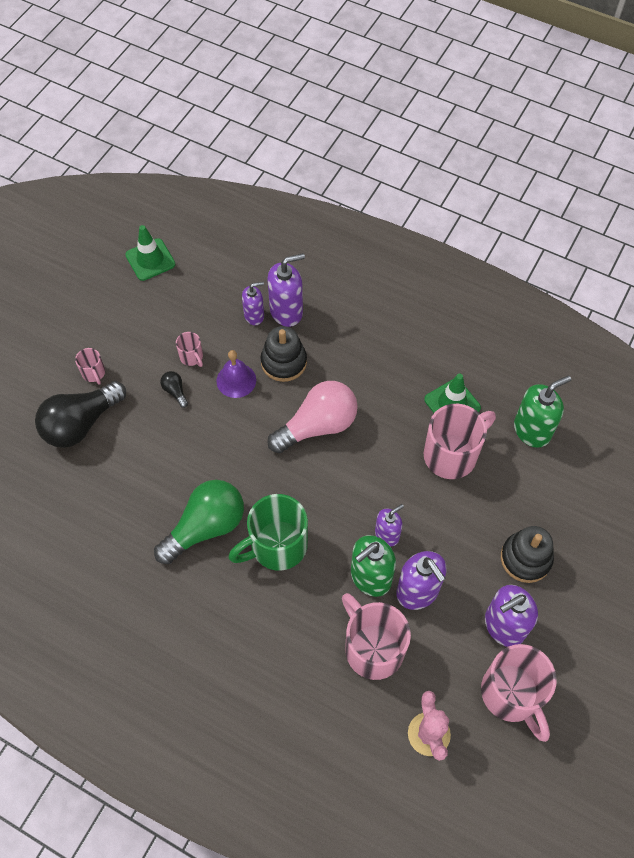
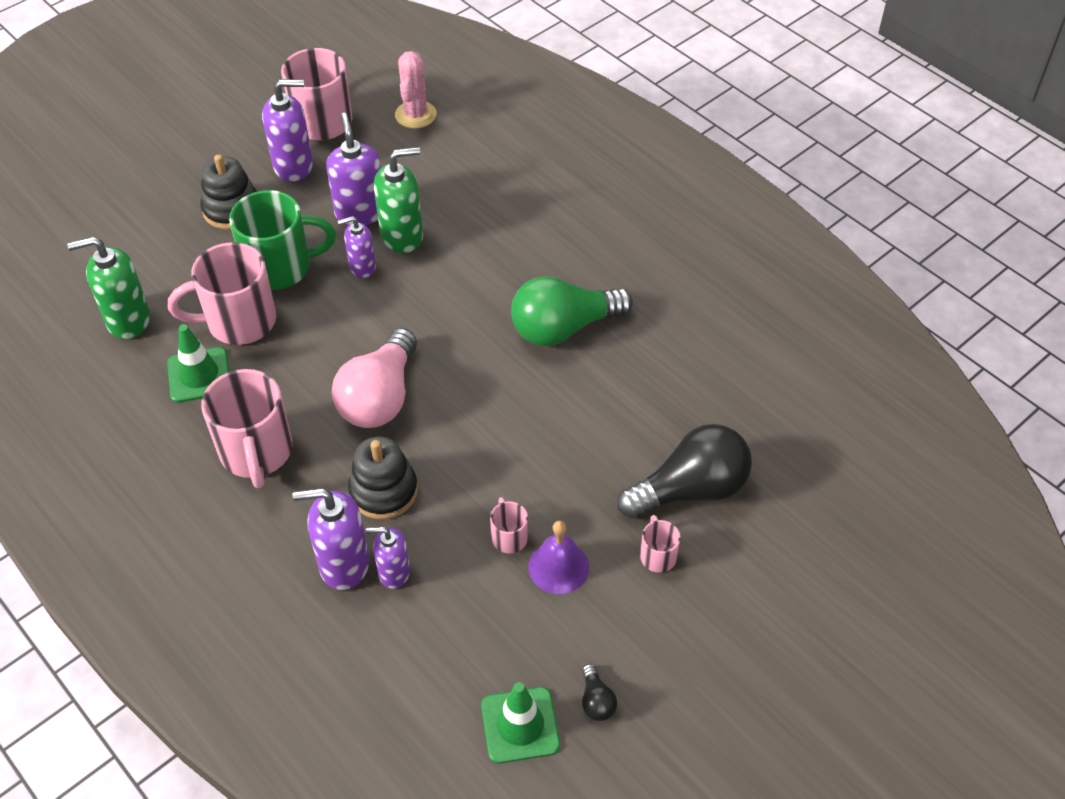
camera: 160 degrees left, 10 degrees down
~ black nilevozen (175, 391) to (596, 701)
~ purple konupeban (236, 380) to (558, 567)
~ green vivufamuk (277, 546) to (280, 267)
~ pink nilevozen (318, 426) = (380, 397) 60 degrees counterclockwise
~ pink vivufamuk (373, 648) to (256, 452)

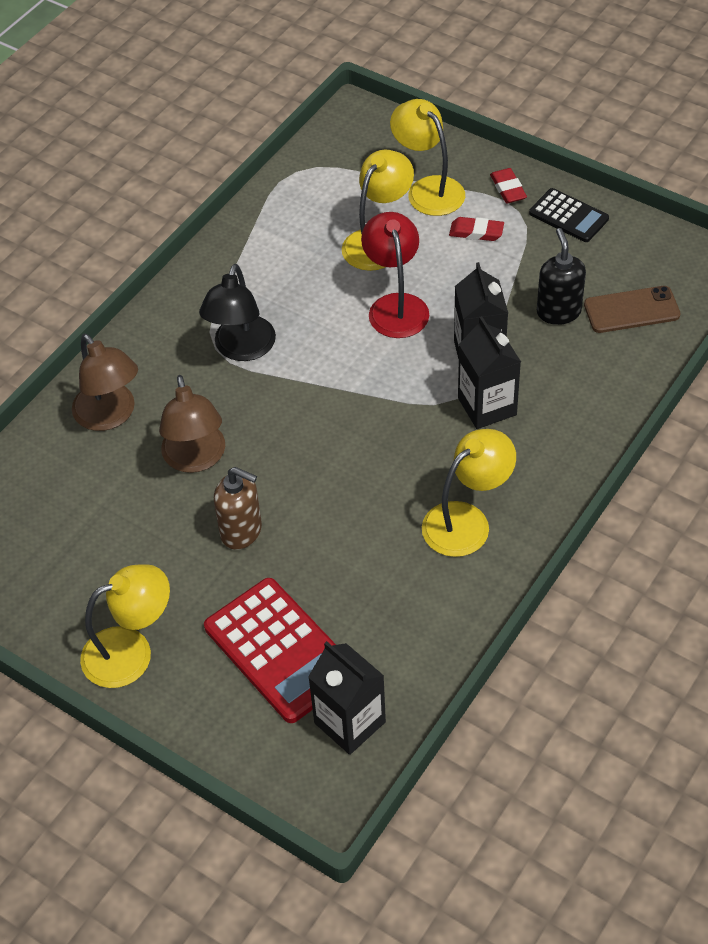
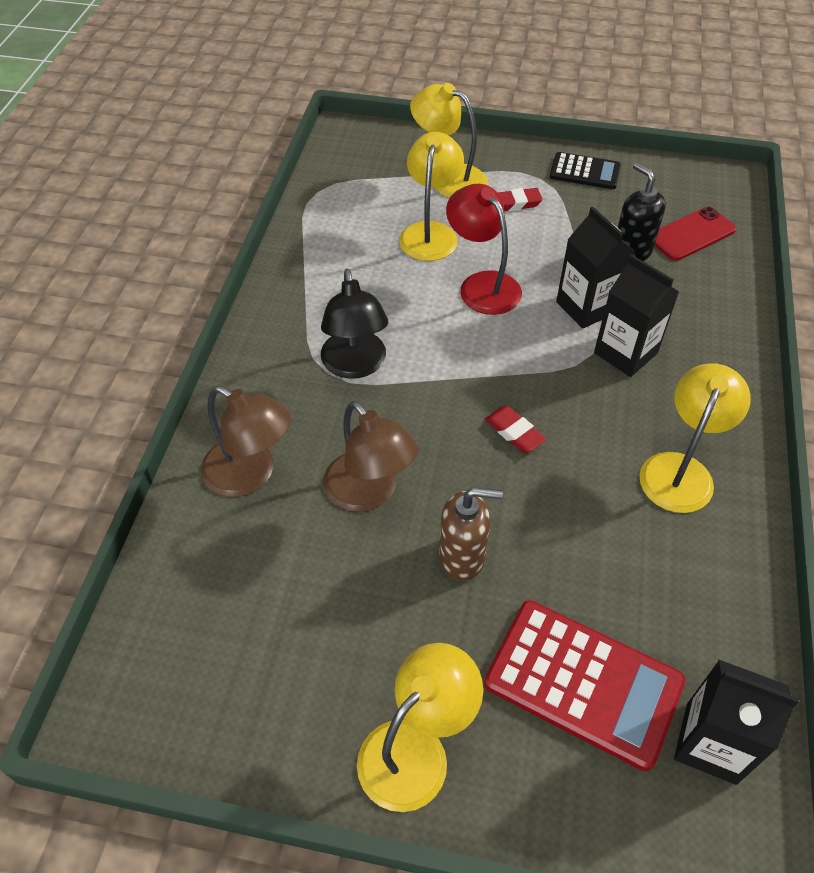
camera: 25 degrees left, 0 degrees up
~ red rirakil (508, 189) to (514, 432)
~ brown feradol (631, 310) to red feradol (691, 234)

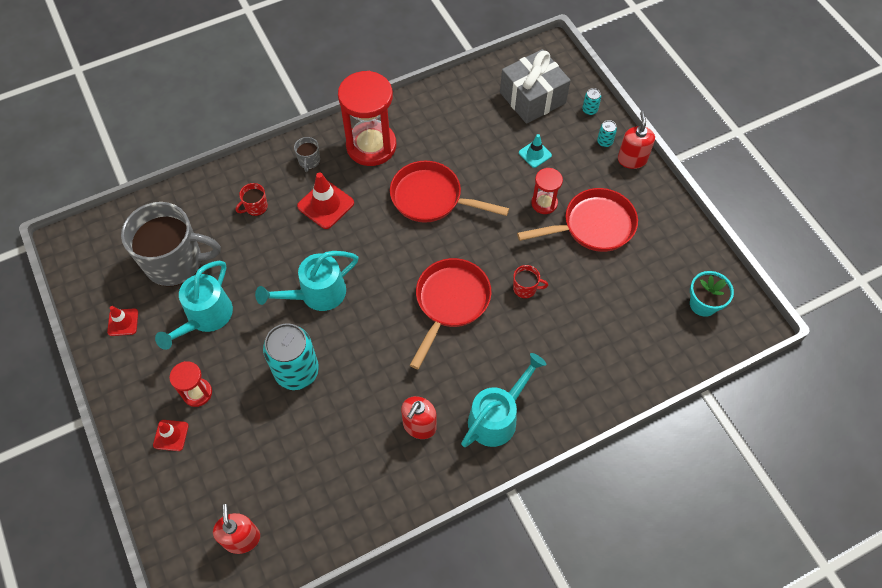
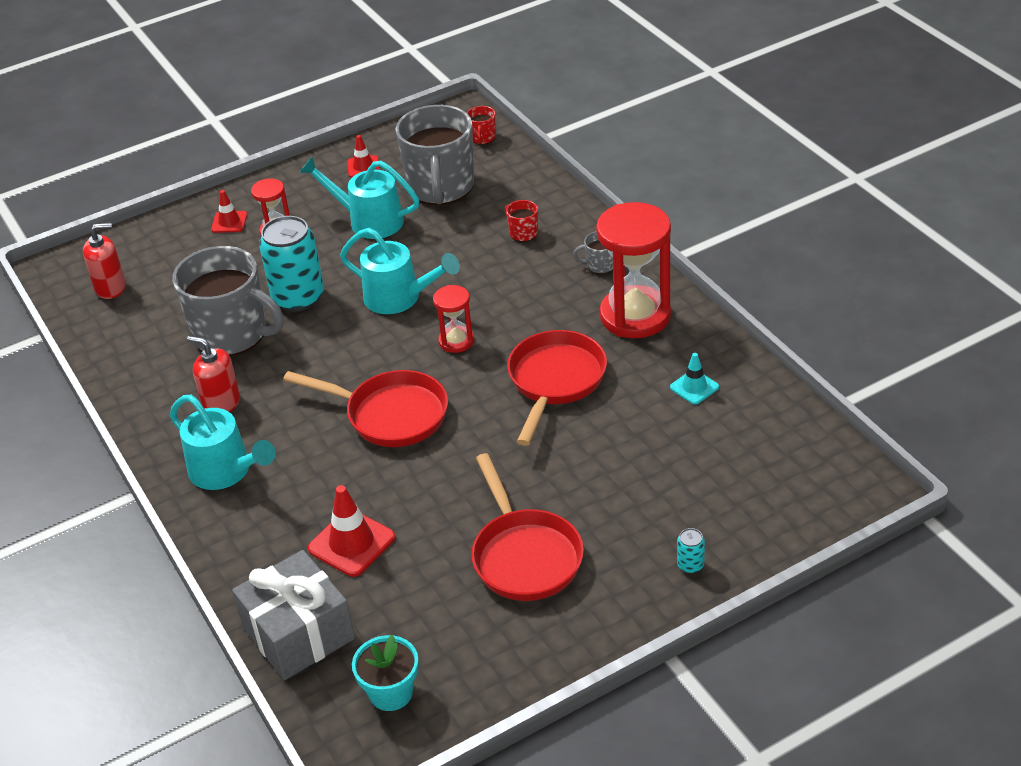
camera: 90 degrees right, 20 degrees down
~ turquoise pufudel (316, 294) = (400, 298) 150 degrees clockwise
~ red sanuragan (325, 205) to (352, 543)
~ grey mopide (532, 98) to (298, 633)
~ red vivufamuk (525, 288) to (482, 138)
~ turquoise sanuragan (535, 154) to (694, 387)
~ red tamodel (544, 203) to (456, 341)
- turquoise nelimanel (589, 110)
- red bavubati (632, 159)
+ grey vivufamuk (232, 334)

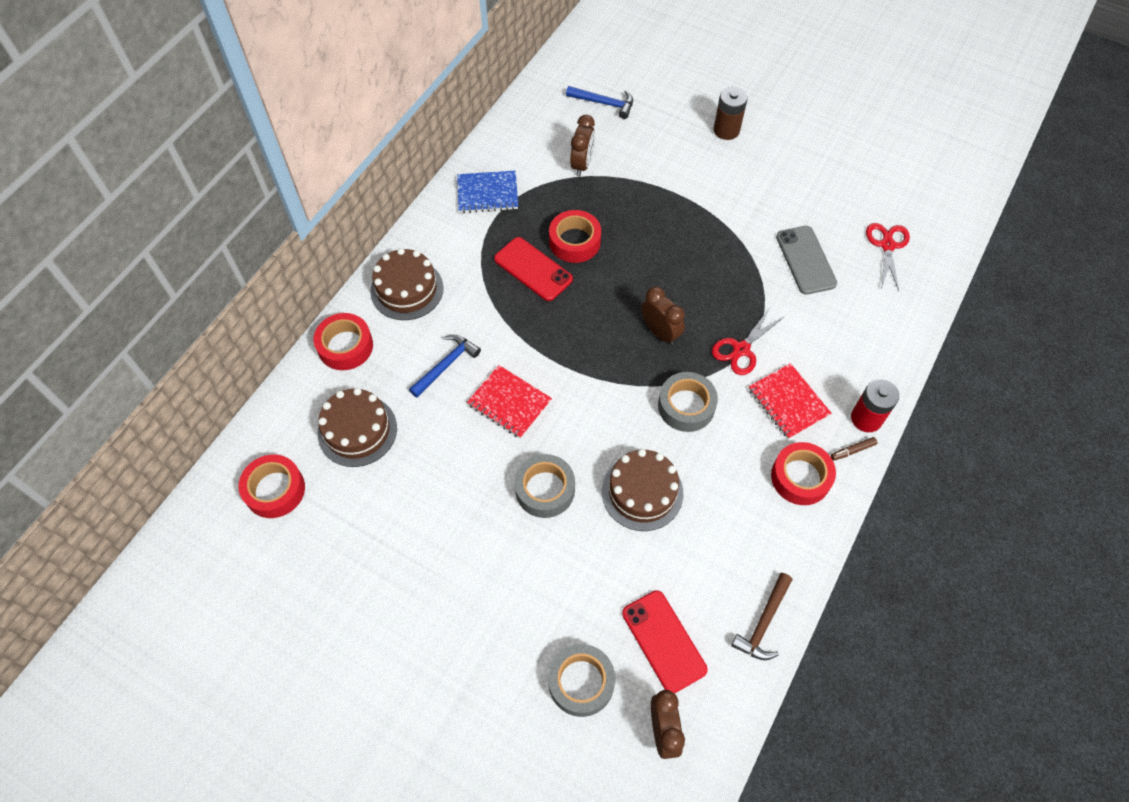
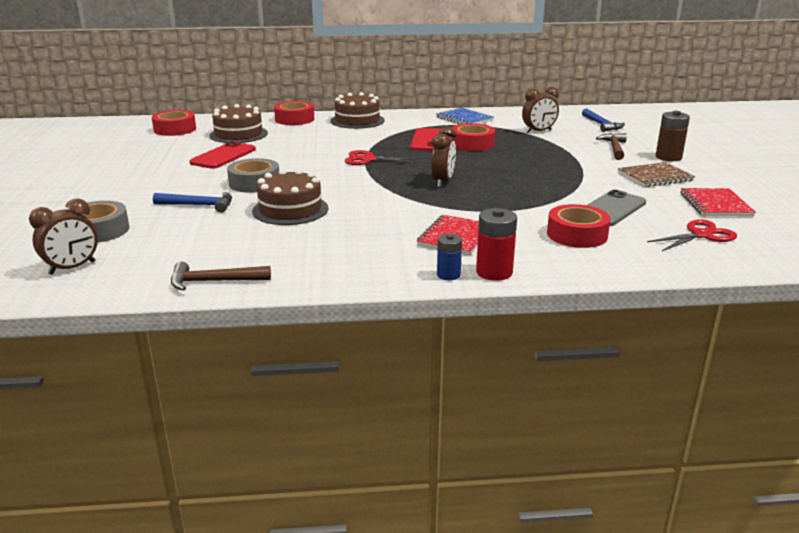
camera: 55 degrees right, 35 degrees down
~ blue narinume (446, 365) to (199, 205)
~ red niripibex (509, 402) to (715, 204)
~ red feradol (664, 641) to (223, 156)
- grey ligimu (686, 406)
~ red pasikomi (741, 349) to (368, 159)
~ red ligimu (800, 477) to (577, 234)
~ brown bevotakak (852, 450) to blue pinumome (448, 275)
+ brown narinume (614, 148)
+ brown niripibex (655, 177)

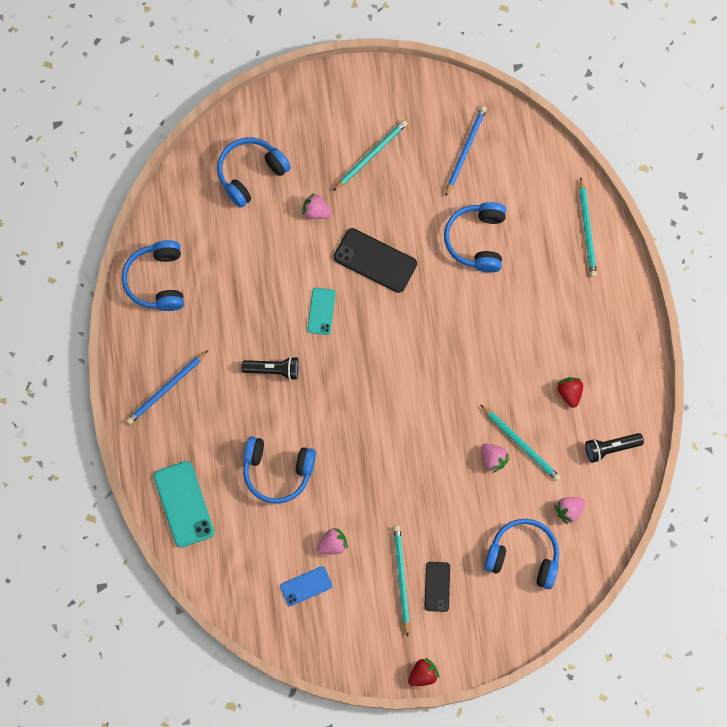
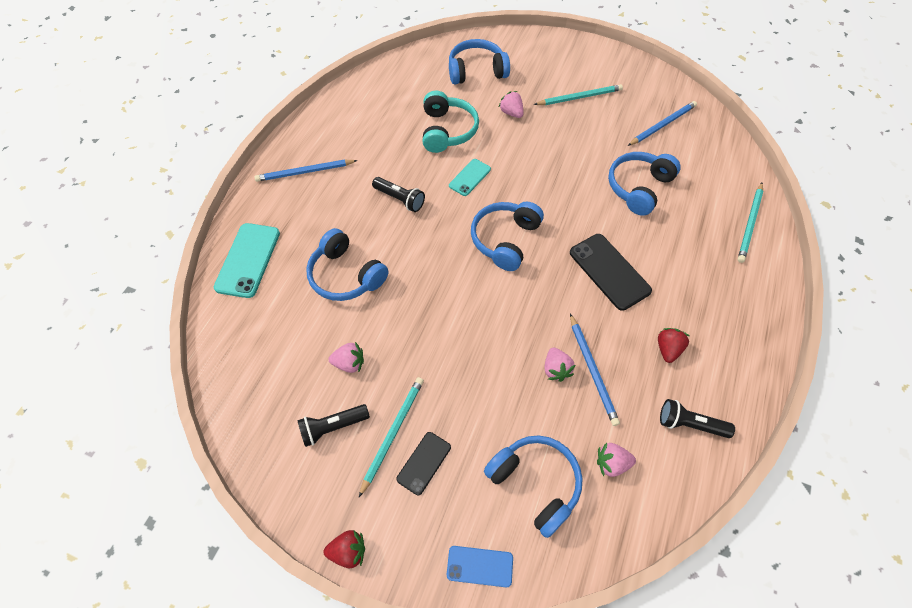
camera: 30 degrees right, 15 degrees down
~ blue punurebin (157, 280) to (505, 240)
~ blue feradol (306, 586) to (480, 566)
~ black feradol (375, 260) to (609, 271)
~ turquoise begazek (521, 444) to blue begazek (592, 370)
+ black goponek (333, 427)
+ turquoise punurebin (447, 131)

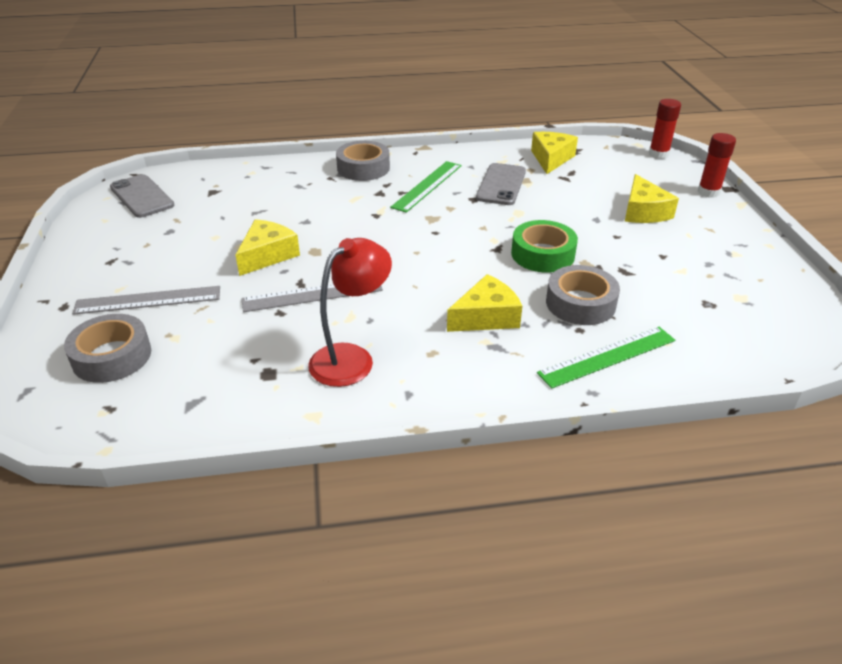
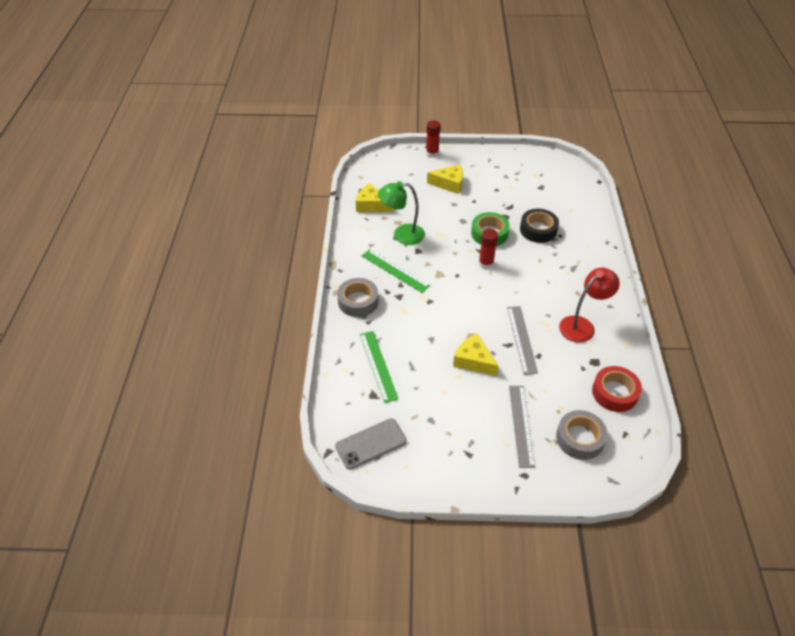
camera: 80 degrees left, 10 degrees up
~ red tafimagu (351, 358) = (582, 325) 90 degrees clockwise
- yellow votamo (486, 317)
~ grey feradol (501, 184) to green tafimagu (402, 235)
~ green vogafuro (607, 357) to (378, 365)
~ grey ligimu (580, 303) to black ligimu (538, 230)
~ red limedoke (658, 154) to (486, 263)
+ red ligimu (614, 393)

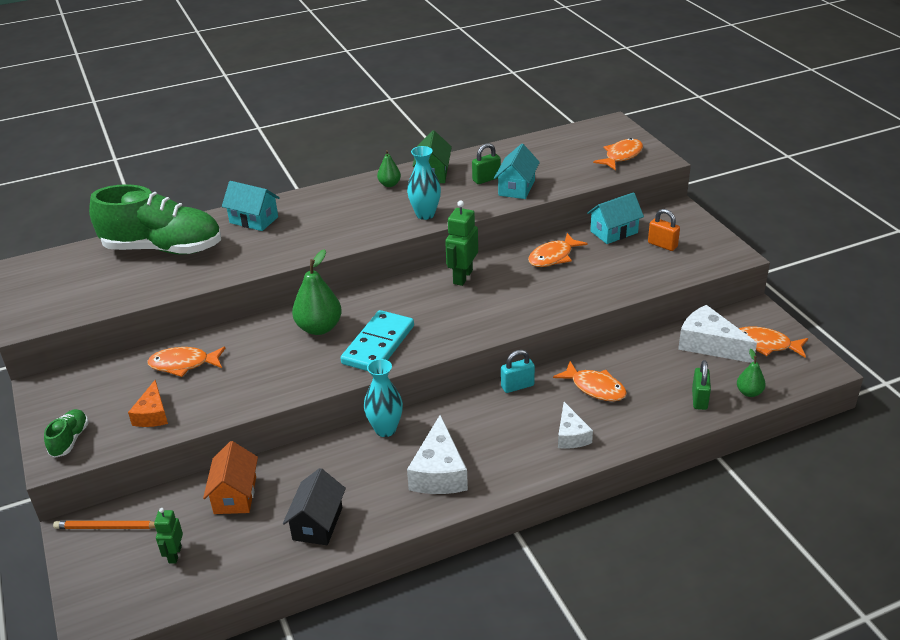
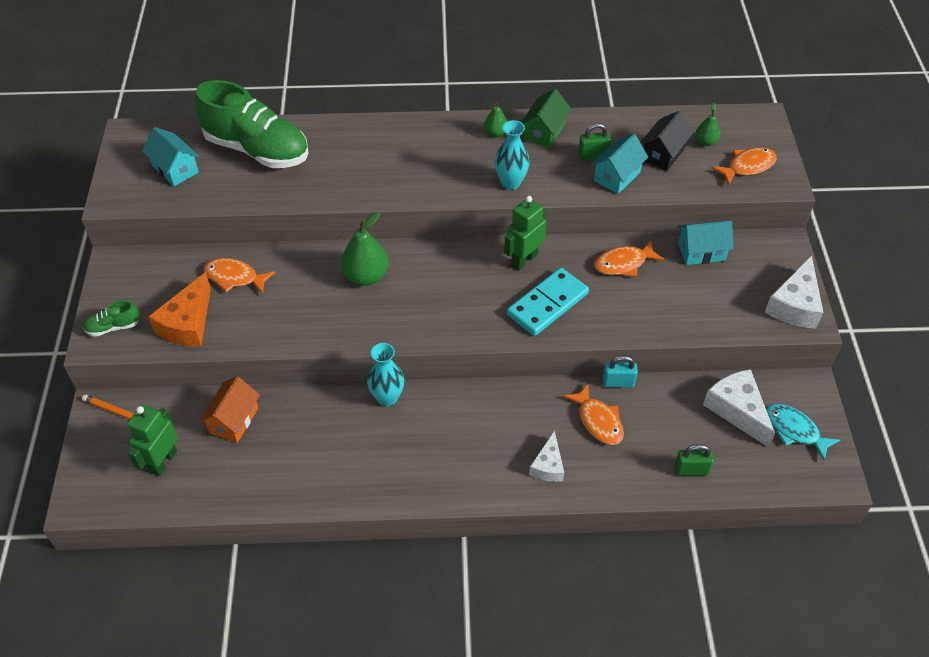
camera: 20 degrees right, 15 degrees up
~ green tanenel (70, 440) = (113, 327) 135 degrees counterclockwise
~ orange votamo (152, 414) = (188, 323) x1.61
~ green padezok (174, 554) = (163, 461) x1.65
~ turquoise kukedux (254, 220) to (175, 169)
~ black kukedux (317, 523) to (663, 154)
~ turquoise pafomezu (378, 345) to (547, 304)
~ white votamo (439, 472) to (794, 305)
~ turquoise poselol (517, 386) to (618, 383)
- orange poselol (662, 245)
~ green poselol (699, 399) = (691, 470) 60 degrees clockwise
~ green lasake (749, 392) to (705, 142)
~ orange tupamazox (766, 345) to turquoise tupamazox (794, 430)

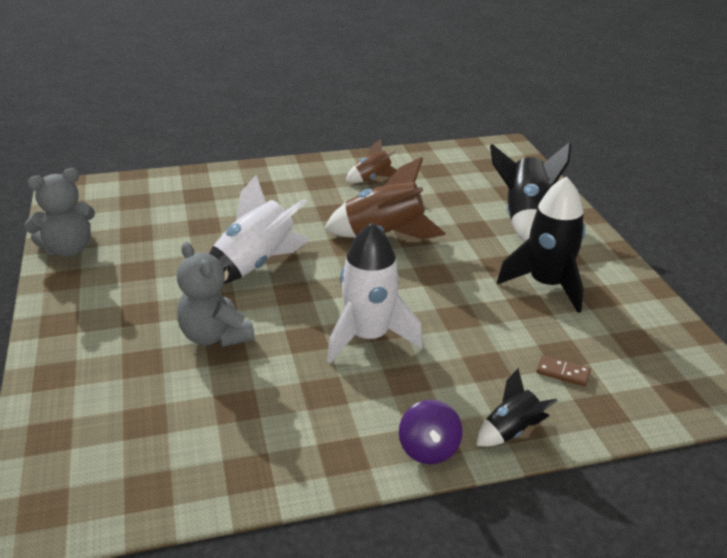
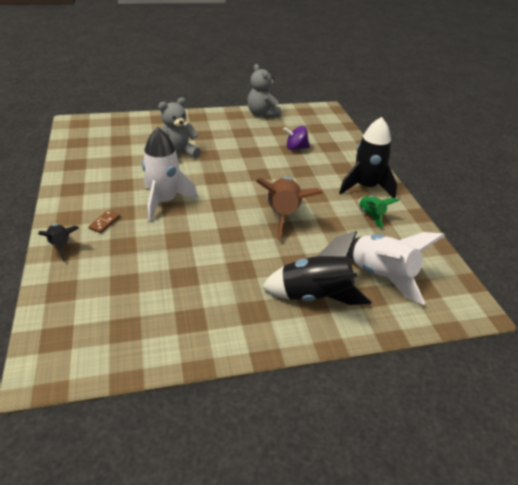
camera: 90 degrees right, 5 degrees up
~ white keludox (256, 265) to (382, 276)
~ brown keludox (372, 178) to green keludox (371, 216)
~ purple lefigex (428, 450) to (296, 148)
~ black keludox (547, 285) to (365, 187)
~ brown pafomezu (563, 373) to (104, 223)

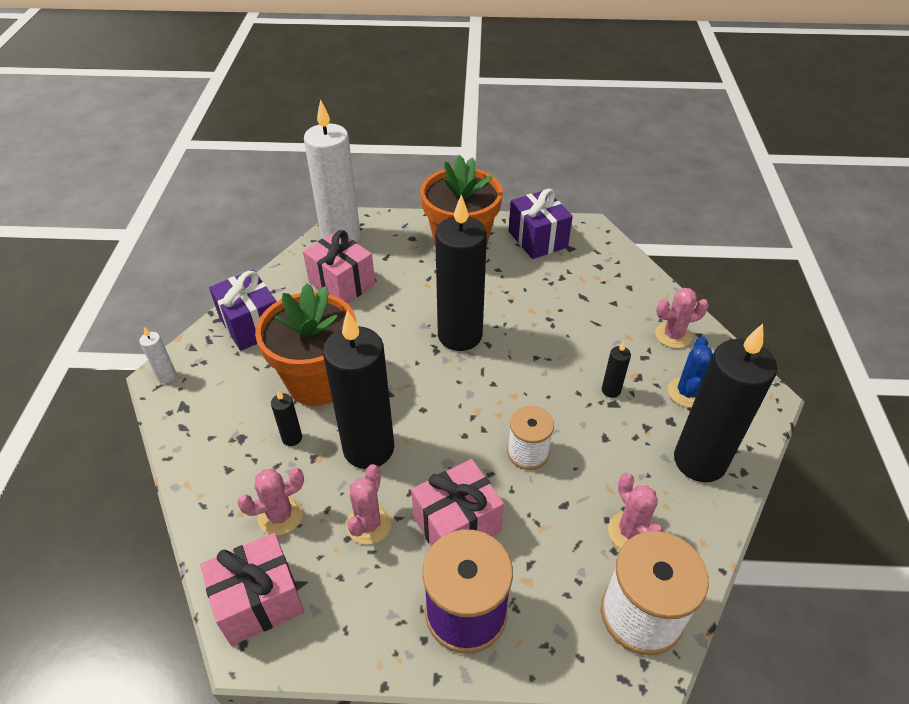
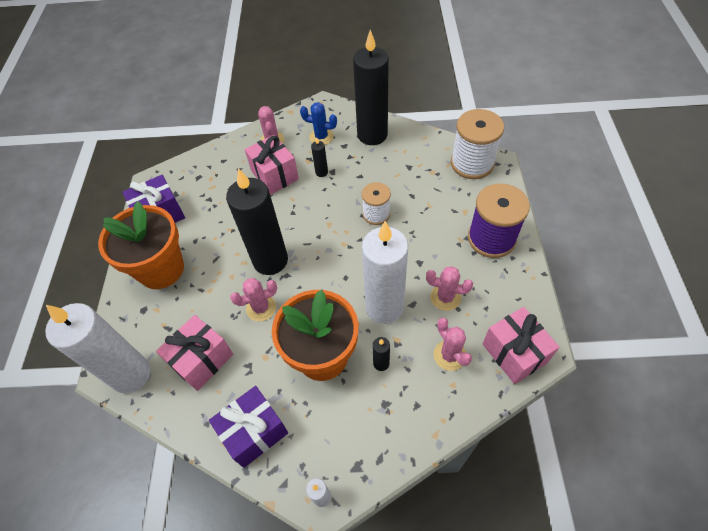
camera: 90 degrees left, 10 degrees up
~ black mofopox (368, 448) to white mofopox (384, 307)
~ pink mopide (457, 524) to (275, 175)
~ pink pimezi (630, 532) to (261, 308)

